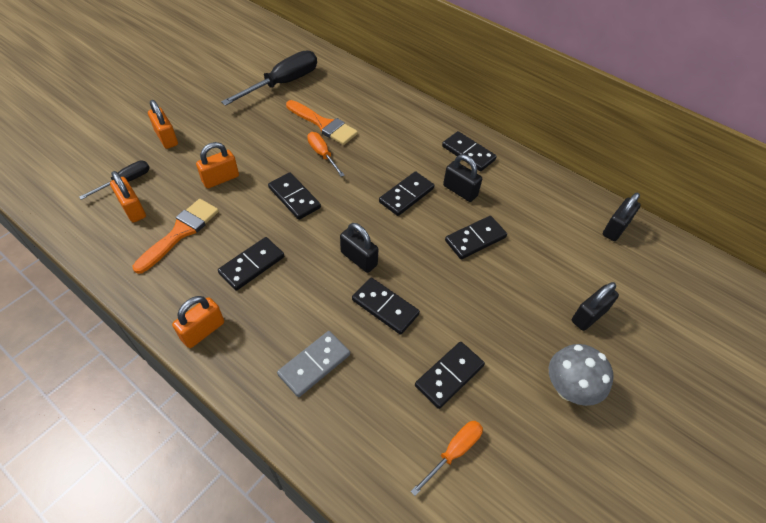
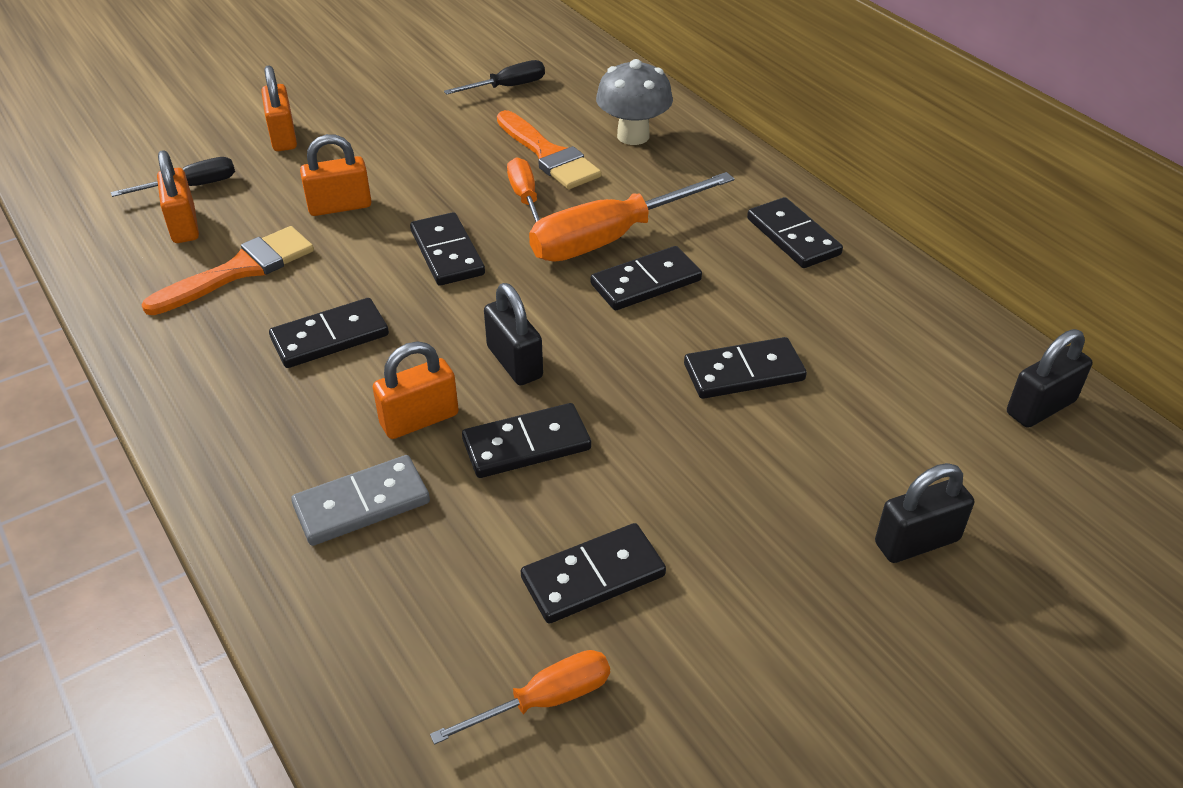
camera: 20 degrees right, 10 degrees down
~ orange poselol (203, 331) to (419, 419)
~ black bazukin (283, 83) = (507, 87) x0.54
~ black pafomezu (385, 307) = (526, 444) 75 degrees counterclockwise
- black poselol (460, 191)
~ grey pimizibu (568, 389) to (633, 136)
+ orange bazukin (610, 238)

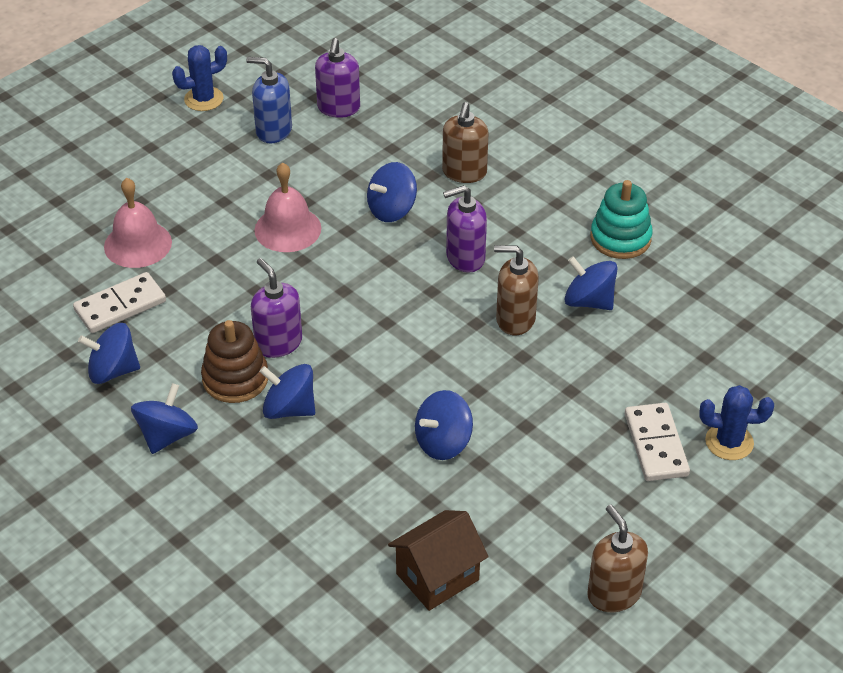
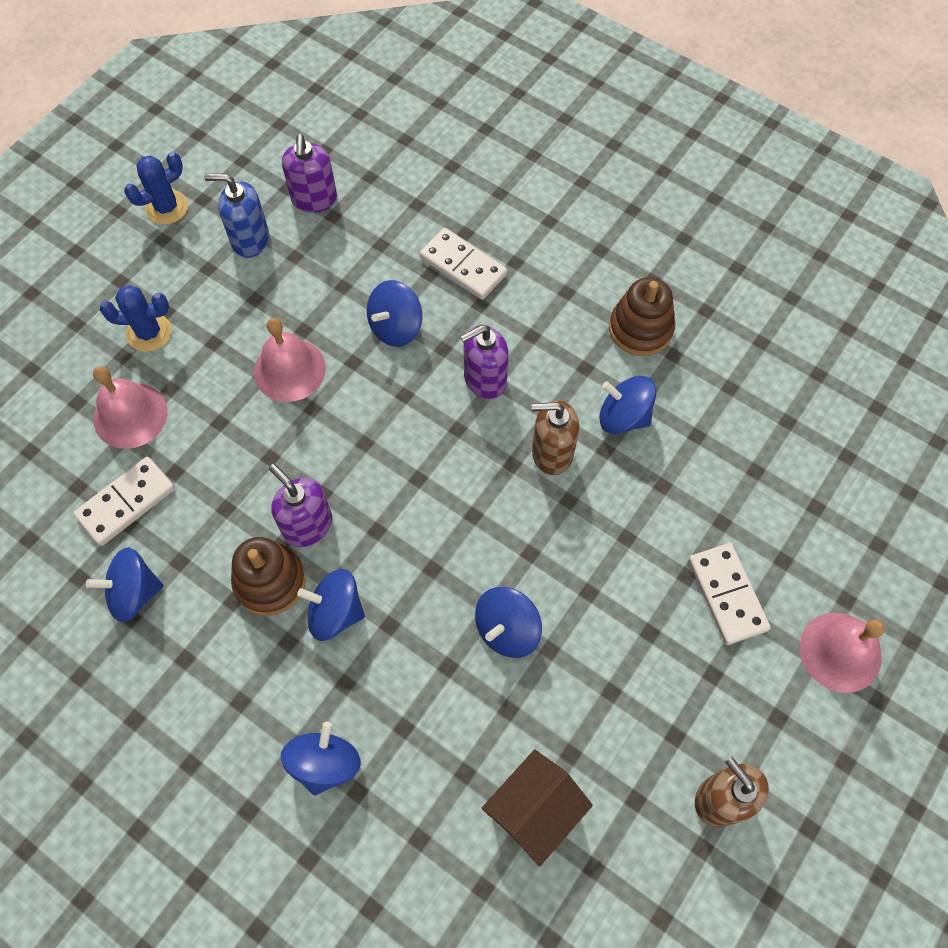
camera: 10 degrees left, 20 degrees up
~ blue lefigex (167, 435) to (325, 763)
~ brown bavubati (464, 172) to white pafomezu (463, 266)
~ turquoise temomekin (620, 238) to brown temomekin (640, 329)
~ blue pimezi (729, 442) to (149, 333)
+ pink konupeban (840, 652)

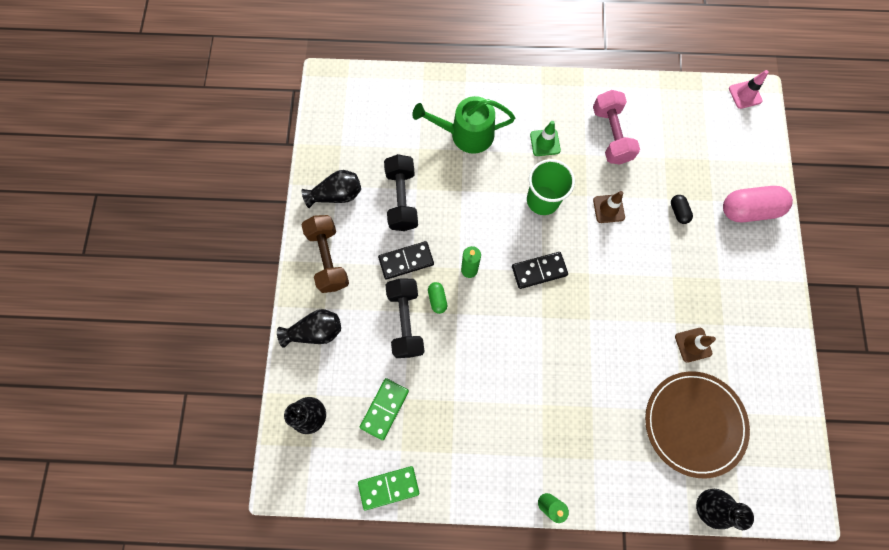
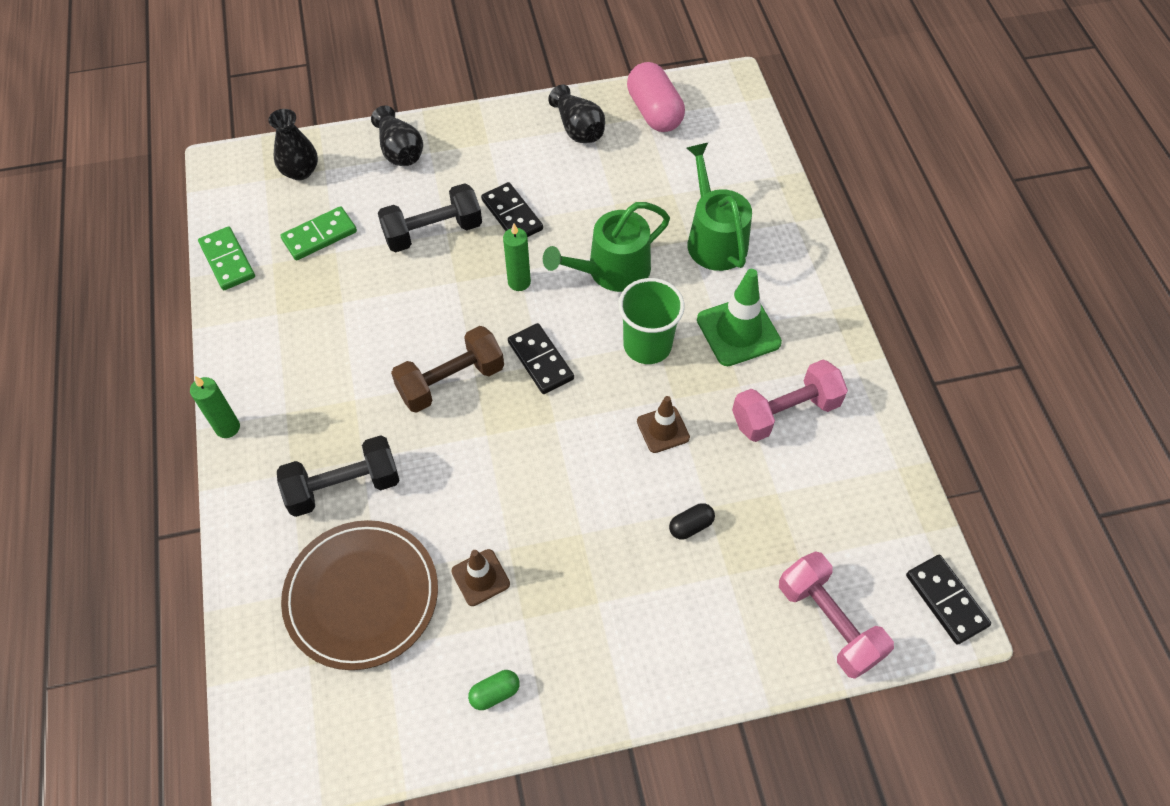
camera: 75 degrees right, 15 degrees down
~ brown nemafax (328, 258) to (451, 381)
~ green pafomezu (384, 409) = (319, 236) 45 degrees counterclockwise
~ black nemafax (402, 199) to (344, 487)
~ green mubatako (437, 299) to (495, 693)
~ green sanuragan (545, 142) = (738, 331) x1.65
- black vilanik (708, 506)
~ pink mubatako (748, 210) to (654, 112)
~ pink sanuragan (745, 95) to black pafomezu (946, 600)
+ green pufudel (612, 270)
+ pink nemafax (828, 622)

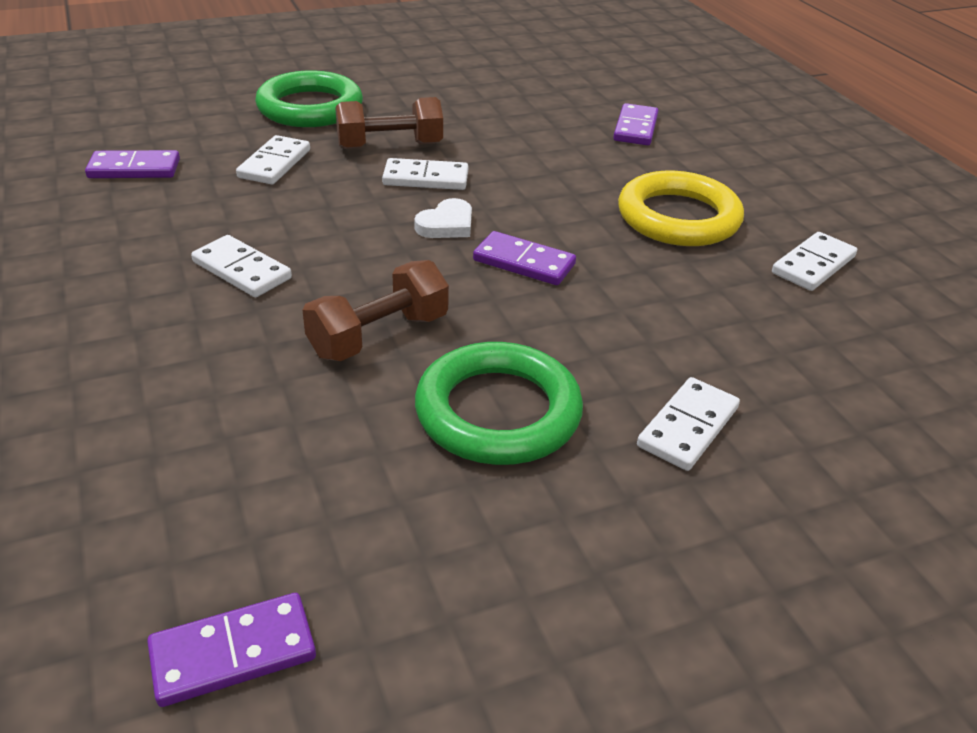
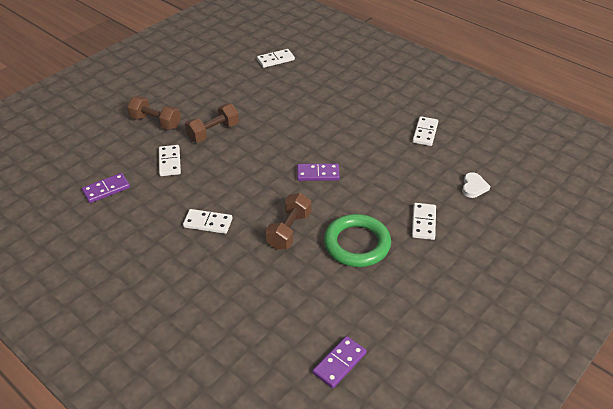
camera: 25 degrees left, 5 degrees up
~ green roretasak (310, 107) to brown nemafax (155, 122)
~ white pafomezu (425, 178) to (275, 60)
~ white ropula (446, 224) to (473, 187)
- purple pafomezu (635, 128)
- yellow roretasak (678, 217)

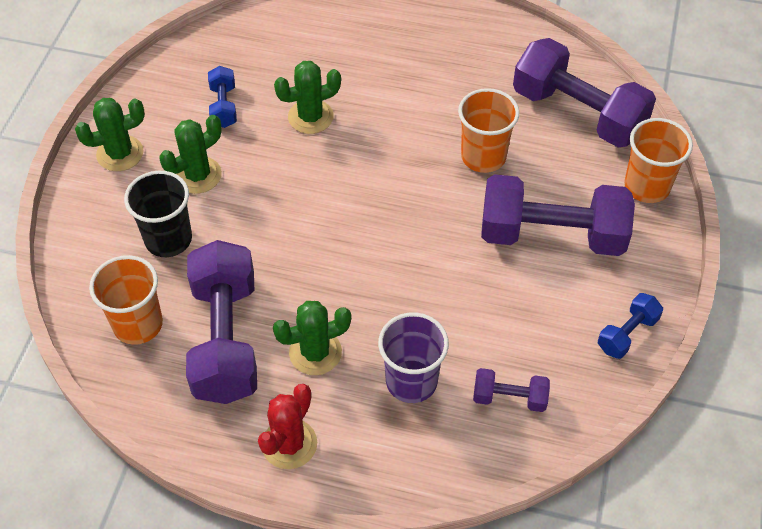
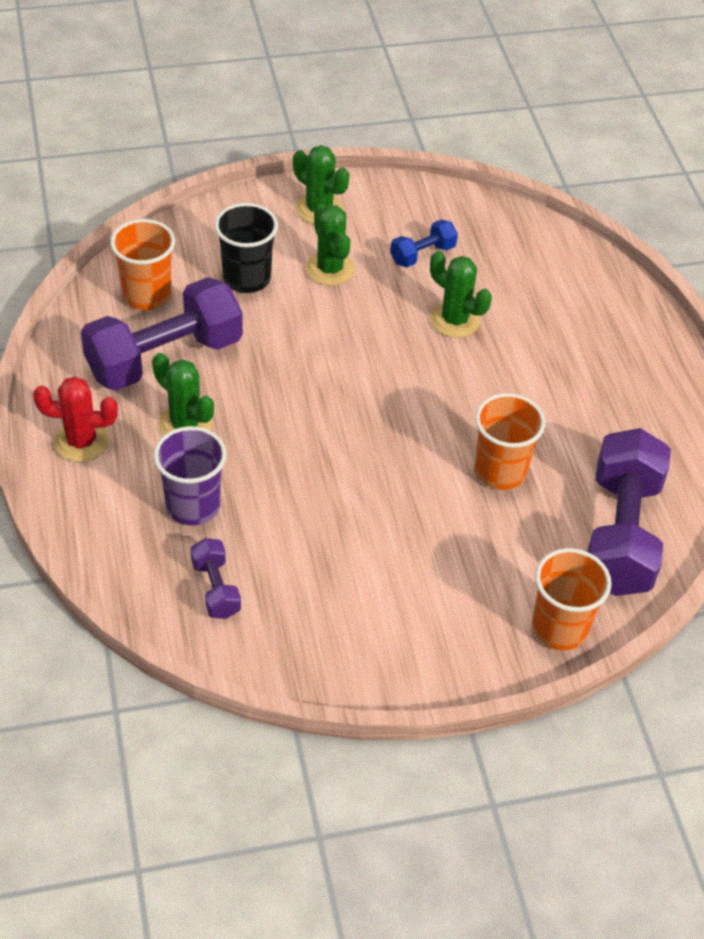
camera: 60 degrees right, 5 degrees down
~ green pimezi (198, 175) = (330, 269) 45 degrees clockwise
- purple nemafax (552, 234)
- blue nemafax (627, 334)

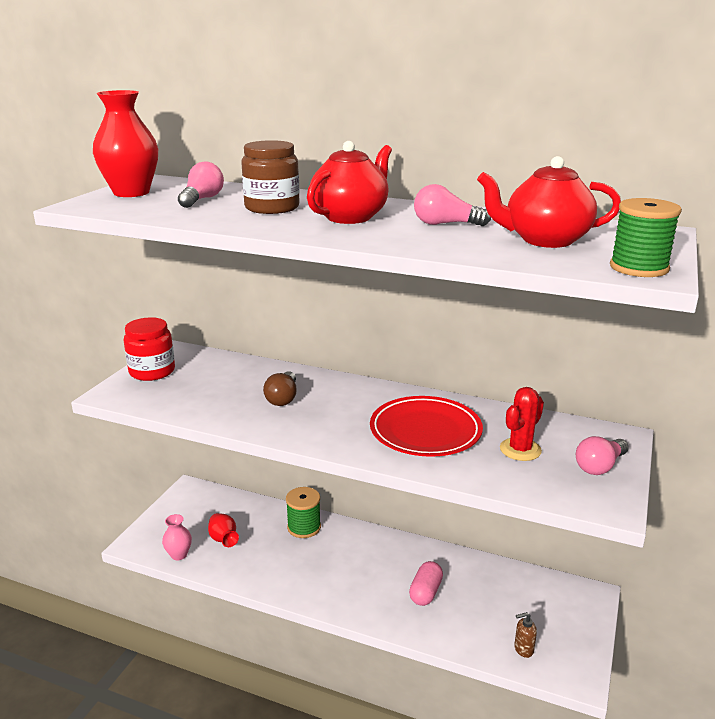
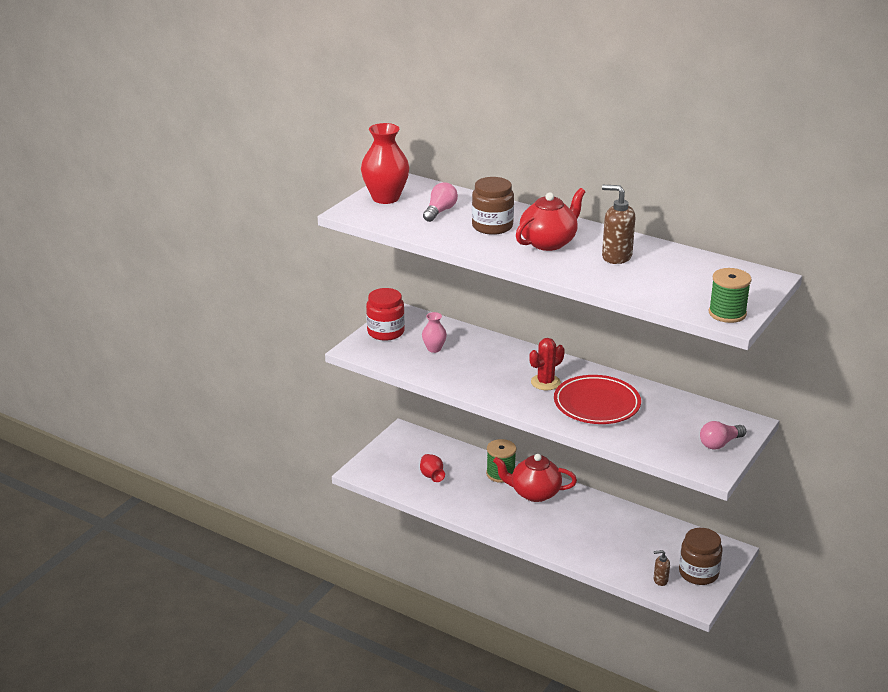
camera: 10 degrees right, 5 degrees up
~ pink vilanik (179, 555) to (434, 349)
- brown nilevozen (283, 398)
- pink mubatako (425, 592)
~ pink nilevozen (445, 224) to brown bavubati (616, 257)
~ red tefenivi (545, 240) to (534, 493)
~ red pimezi (520, 450) to (545, 382)
+ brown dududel (698, 573)

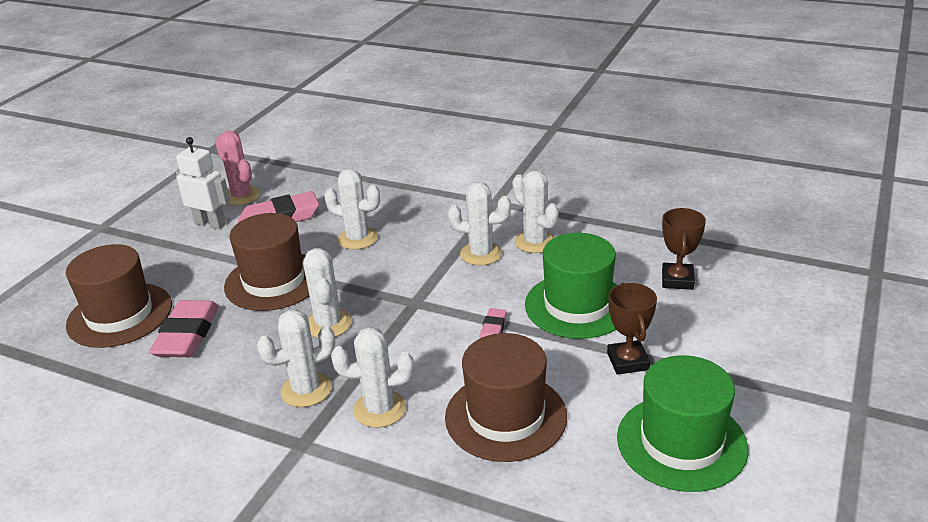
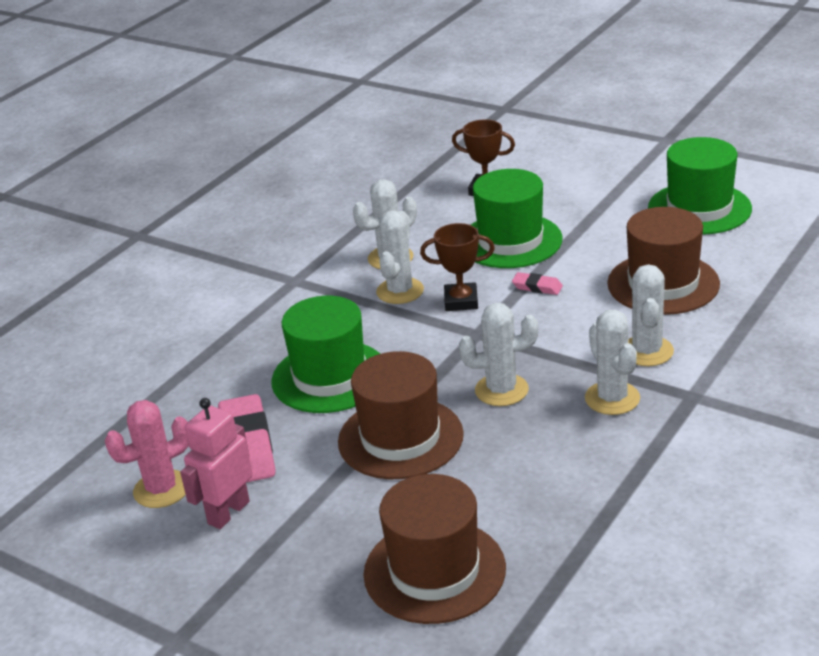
camera: 80 degrees left, 0 degrees up
- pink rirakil (187, 335)
~ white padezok (210, 224) to pink padezok (228, 512)
~ white pimezi (357, 238) to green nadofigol (330, 377)
~ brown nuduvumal (628, 361) to (461, 301)

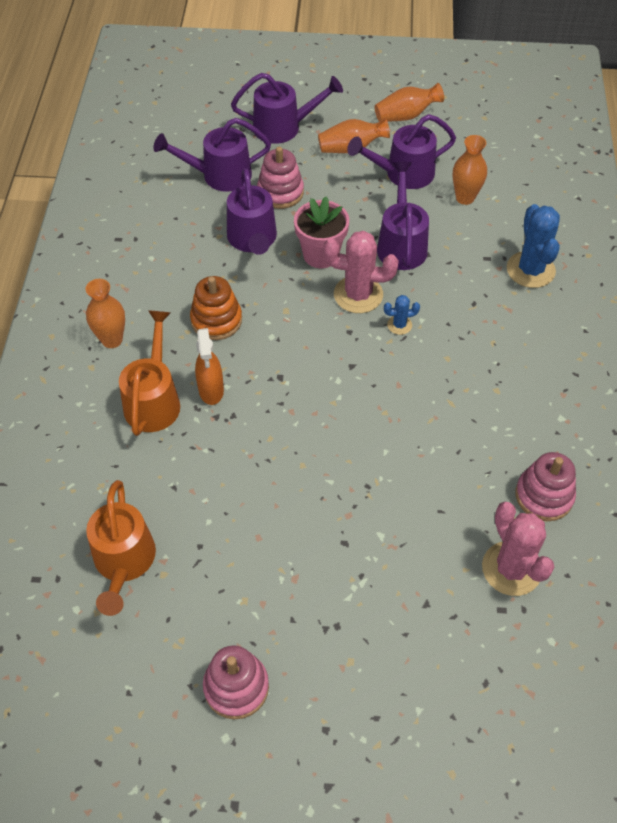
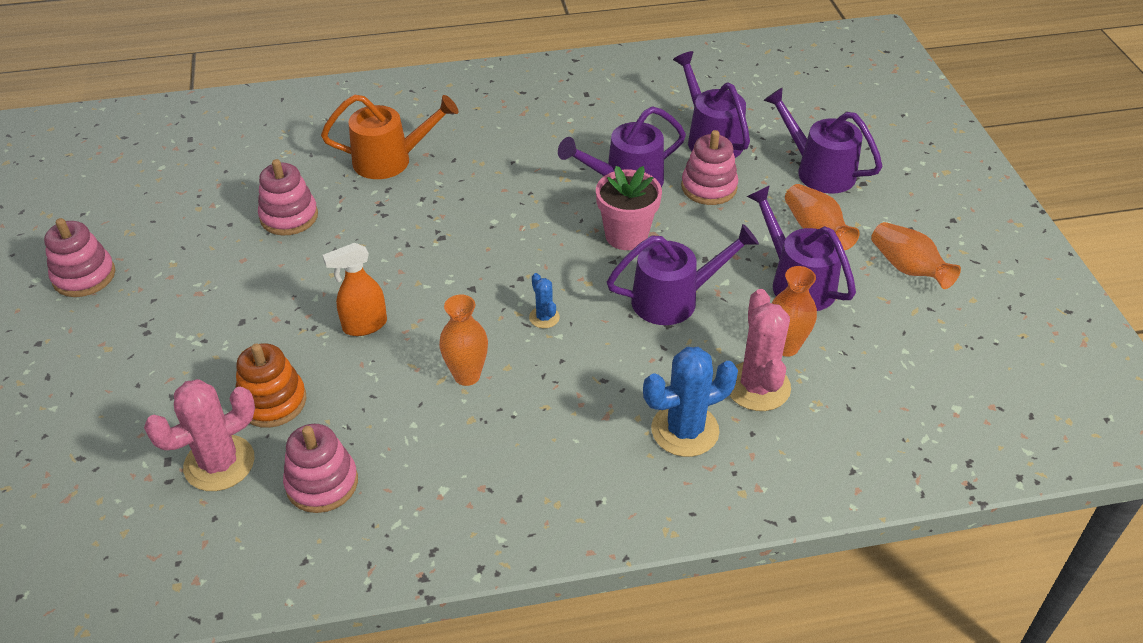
camera: 75 degrees right, 10 degrees down
~ orange vilanik (112, 340) to (467, 375)
- orange pufudel (124, 563)
~ orange temomekin (216, 320) to (272, 401)
~ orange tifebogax (211, 390) to (364, 325)
~ purple pufudel (284, 127) = (818, 170) 150 degrees clockwise
~ pink pimezi (358, 295) to (757, 386)
+ pink temomekin (289, 216)

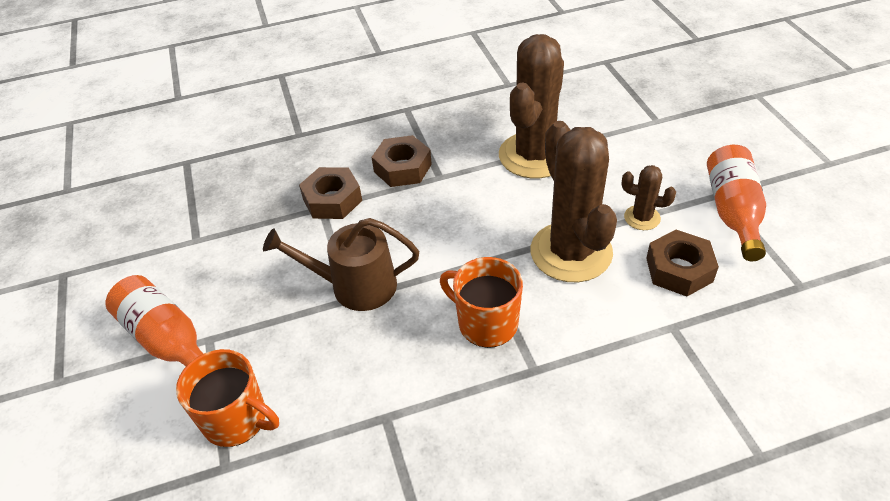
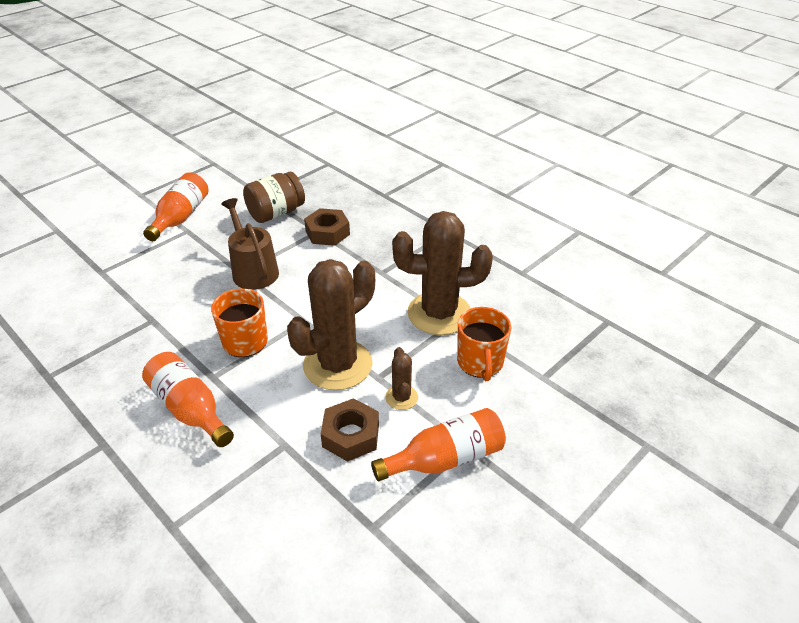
camera: 60 degrees right, 5 degrees down
~ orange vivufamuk (236, 419) to (480, 362)
- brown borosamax (402, 168)
+ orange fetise (190, 409)
+ brown dududel (276, 213)

